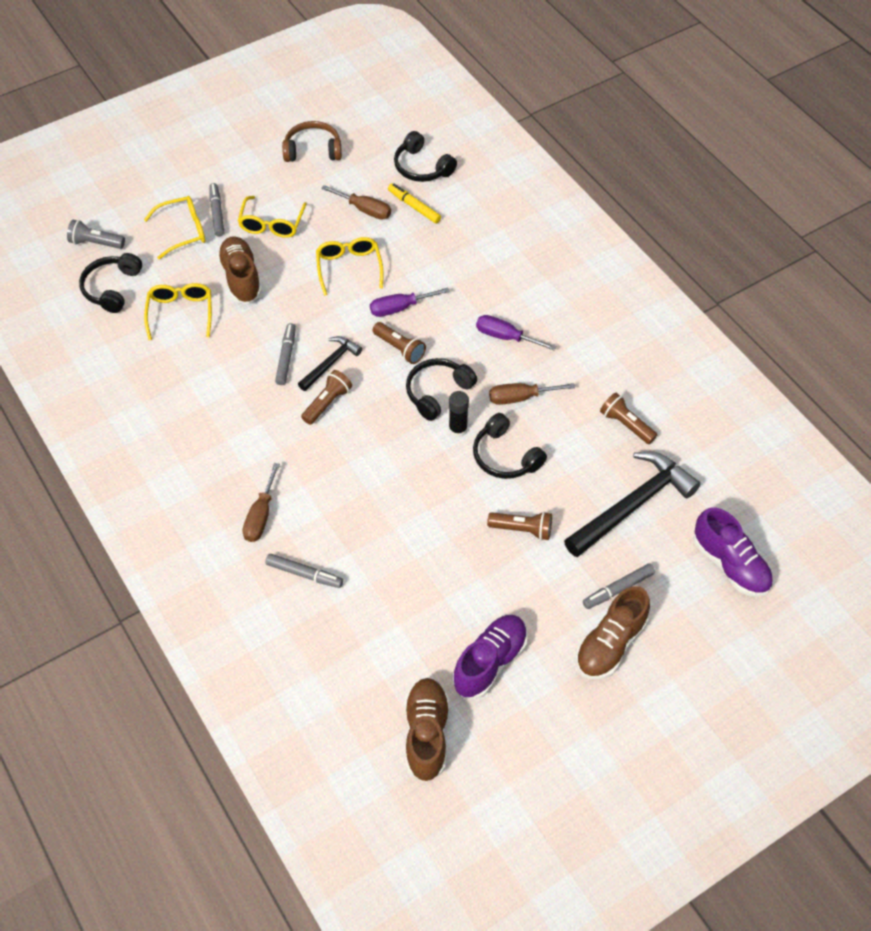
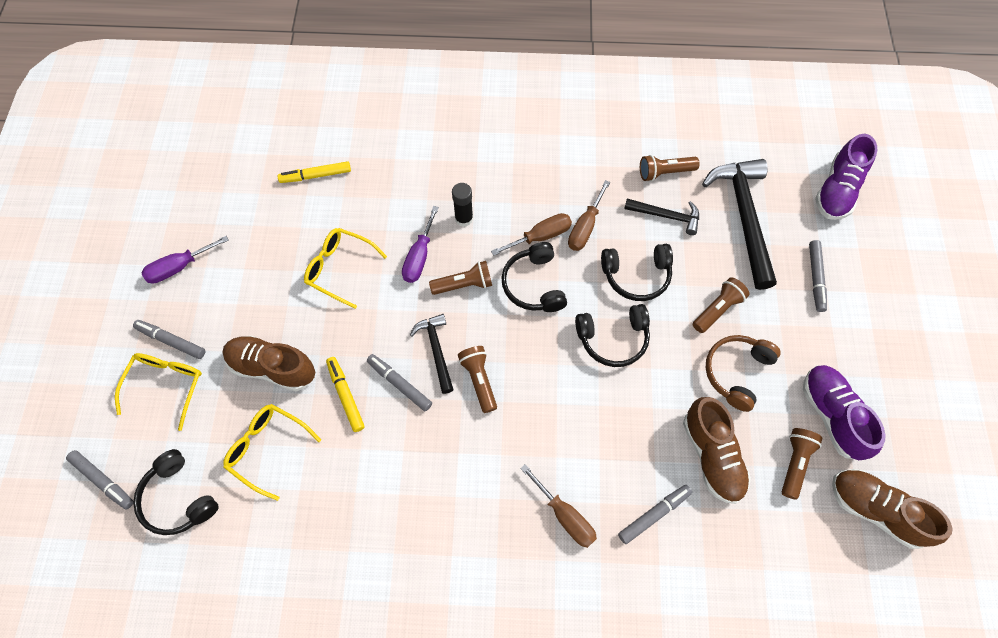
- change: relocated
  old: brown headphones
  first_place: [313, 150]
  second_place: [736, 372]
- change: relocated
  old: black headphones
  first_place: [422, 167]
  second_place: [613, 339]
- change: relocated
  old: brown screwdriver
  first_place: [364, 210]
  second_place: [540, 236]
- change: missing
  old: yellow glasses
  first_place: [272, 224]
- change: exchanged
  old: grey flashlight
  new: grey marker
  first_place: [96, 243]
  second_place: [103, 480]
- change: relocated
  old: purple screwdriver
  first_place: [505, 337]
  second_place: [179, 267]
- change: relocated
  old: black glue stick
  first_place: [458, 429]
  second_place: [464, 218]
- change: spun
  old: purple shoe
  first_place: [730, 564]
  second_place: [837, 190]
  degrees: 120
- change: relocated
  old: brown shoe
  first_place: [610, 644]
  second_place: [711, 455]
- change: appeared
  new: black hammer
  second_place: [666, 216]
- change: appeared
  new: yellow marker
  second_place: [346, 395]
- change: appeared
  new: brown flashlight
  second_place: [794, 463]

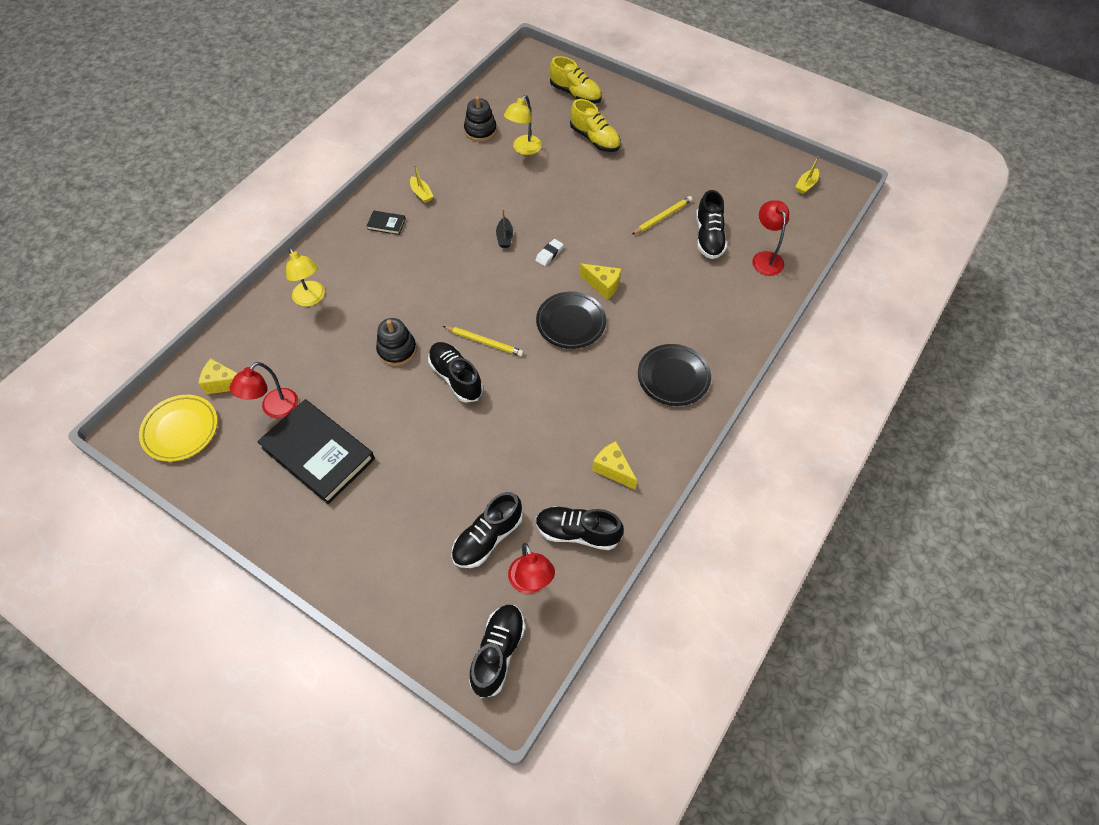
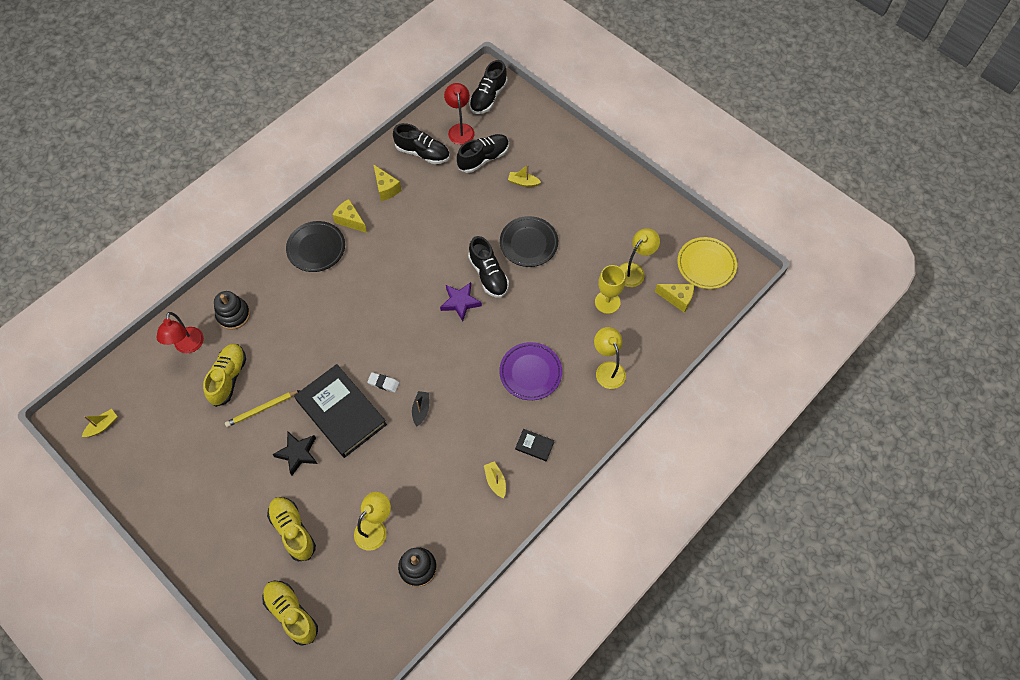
- change: colour
  old: black shoe
  new: yellow shoe
  first_place: [708, 237]
  second_place: [228, 378]
- change: spun
  old: white eraser
  first_place: [549, 254]
  second_place: [383, 383]
  degrees: 60
- change: relocated
  old: yellow cheese
  first_place: [603, 285]
  second_place: [350, 220]
- change: relocated
  old: black plate
  first_place: [571, 323]
  second_place: [528, 243]
- change: relocated
  old: black stacking toy
  first_place: [397, 350]
  second_place: [233, 315]
- change: exchanged
  old: yellow pencil
  new: purple star
  first_place: [484, 342]
  second_place: [460, 302]
- change: colour
  old: red lamp
  new: yellow lamp
  first_place: [274, 409]
  second_place: [634, 271]
- change: relocated
  old: black book
  first_place: [318, 453]
  second_place: [341, 412]
- change: appeared
  new: yellow boat
  second_place: [523, 182]
- change: appeared
  new: yellow goblet
  second_place: [607, 302]
- change: appeared
  new: purple plate
  second_place: [530, 373]
- change: appeared
  new: black star
  second_place: [297, 453]

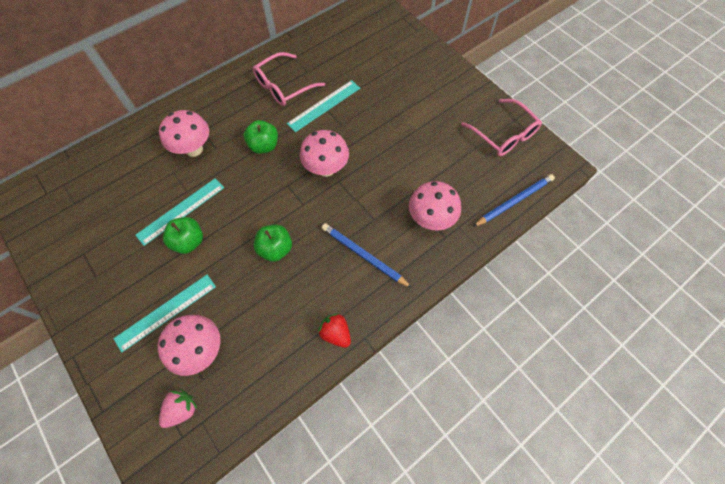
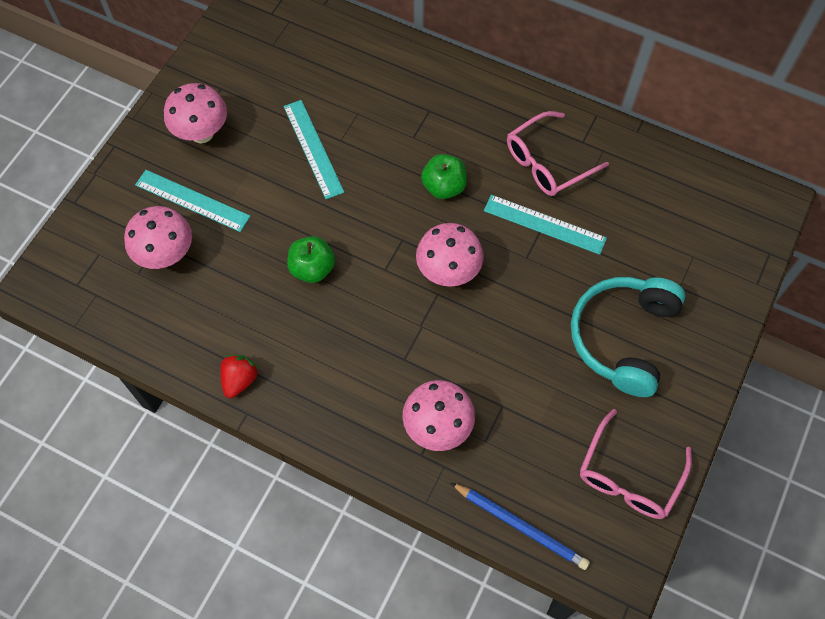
- change: spun
  old: pink glasses
  first_place: [283, 86]
  second_place: [547, 163]
  degrees: -60
- change: relocated
  old: pink mushroom
  first_place: [194, 149]
  second_place: [202, 133]
- change: spun
  old: turquoise ruler
  first_place: [181, 211]
  second_place: [313, 148]
  degrees: 45
- change: missing
  old: green apple
  first_place: [189, 241]
- change: missing
  old: blue pencil
  first_place: [363, 256]
- change: missing
  old: pink strawberry
  first_place: [182, 409]
- change: appeared
  new: turquoise headphones
  second_place: [623, 337]

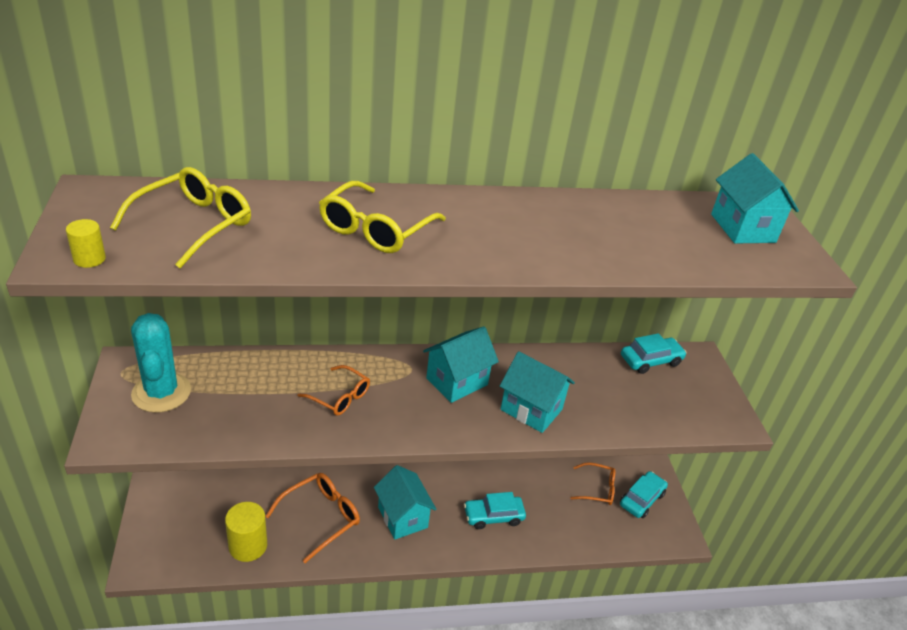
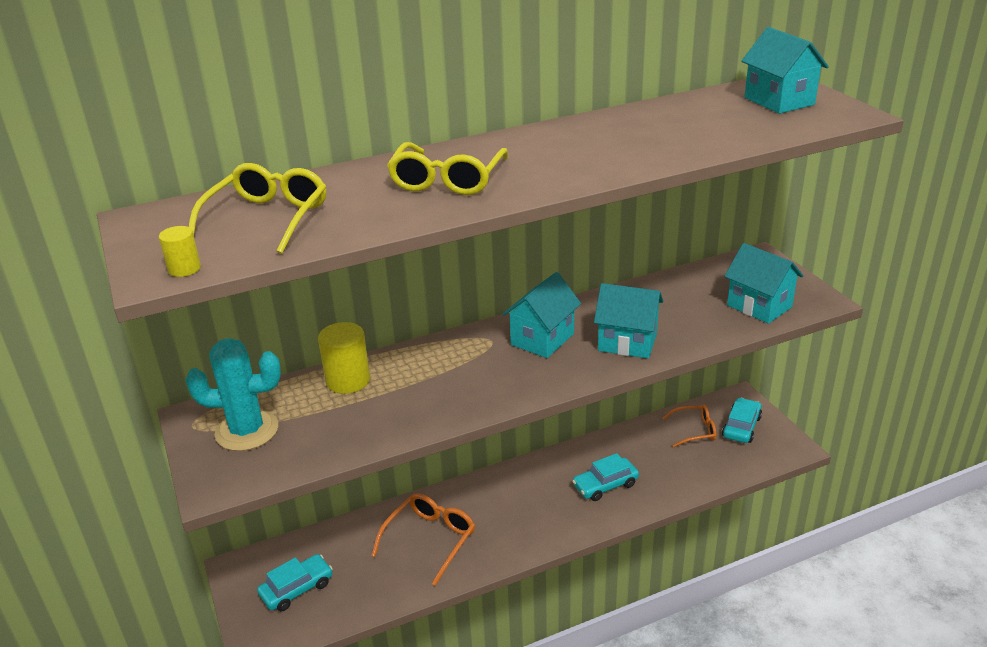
- change: spun
  old: turquoise cactus
  first_place: [161, 392]
  second_place: [247, 431]
  degrees: -60
- change: relocated
  old: turquoise car
  first_place: [650, 360]
  second_place: [297, 589]
- change: missing
  old: orange glasses
  first_place: [339, 397]
- change: relocated
  old: turquoise house
  first_place: [402, 517]
  second_place: [759, 306]
- change: relocated
  old: yellow cylinder
  first_place: [248, 546]
  second_place: [348, 380]

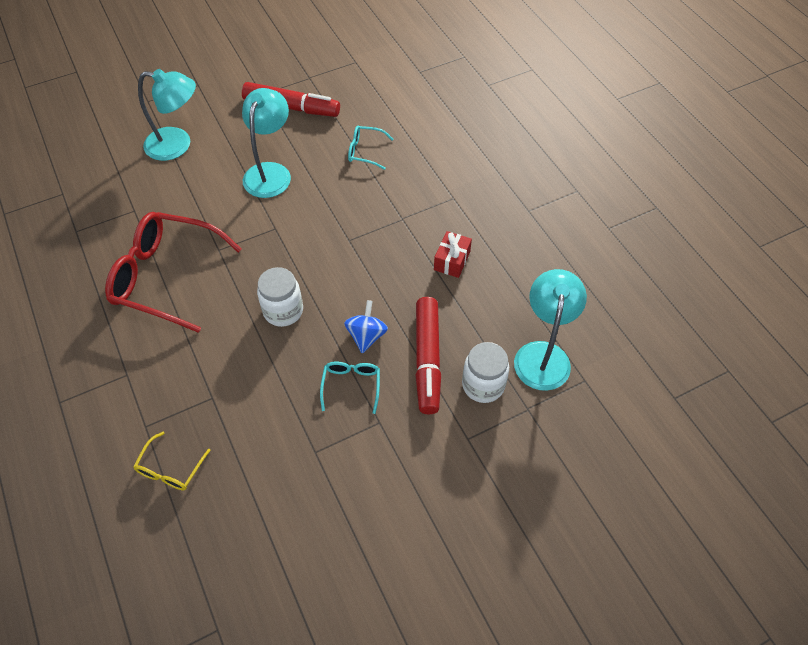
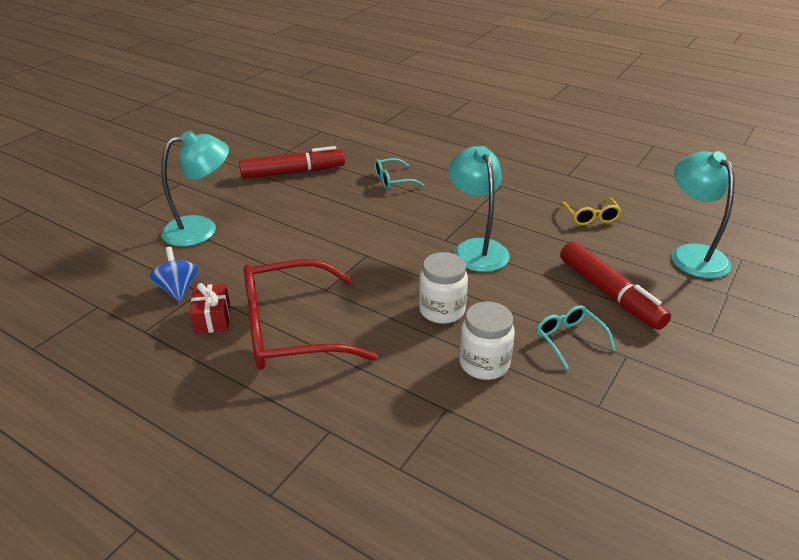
- change: relocated
  old: turquoise lamp
  first_place: [270, 172]
  second_place: [476, 248]
- change: relocated
  old: red gift
  first_place: [452, 261]
  second_place: [212, 318]
- change: relocated
  old: blue spinning top
  first_place: [366, 336]
  second_place: [178, 289]
- change: relocated
  old: white jar
  first_place: [483, 385]
  second_place: [484, 364]
- change: relocated
  old: yellow glasses
  first_place: [170, 469]
  second_place: [590, 217]

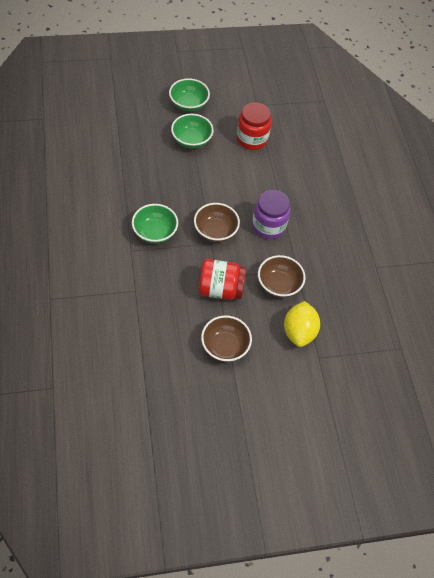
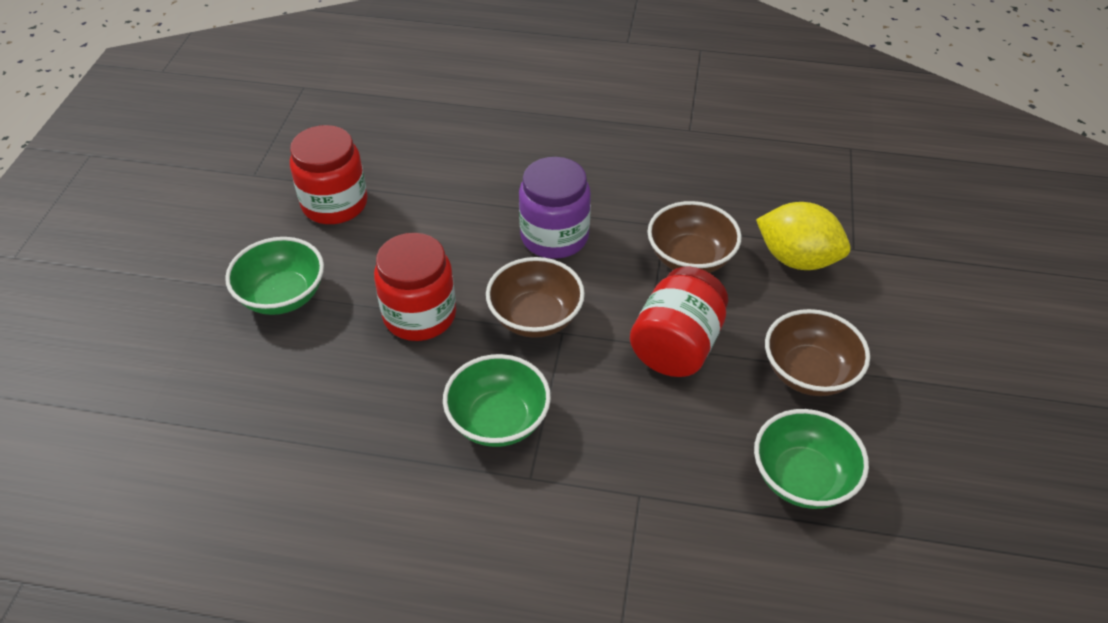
- change: relocated
  old: green bowl
  first_place: [188, 104]
  second_place: [802, 478]
- change: appeared
  new: red jar
  second_place: [419, 315]

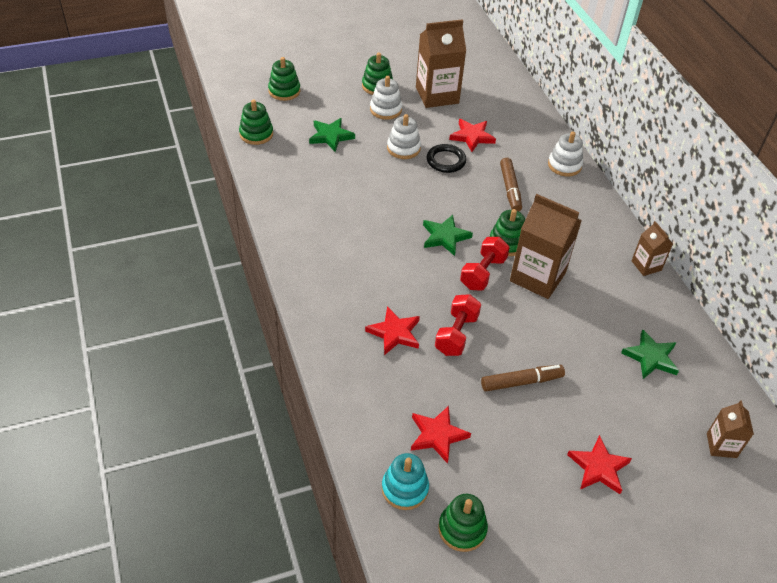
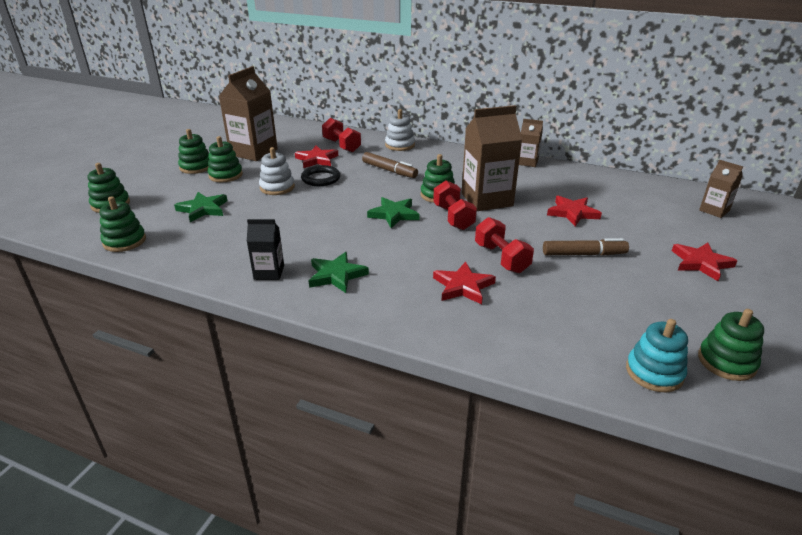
- change: colour
  old: white stacking toy
  new: green stacking toy
  first_place: [386, 109]
  second_place: [225, 175]
- change: relocated
  old: green star
  first_place: [650, 357]
  second_place: [336, 275]
- change: spun
  old: brown marker
  first_place: [521, 382]
  second_place: [583, 254]
  degrees: 60
- change: relocated
  old: red star
  first_place: [437, 435]
  second_place: [572, 213]
- change: appeared
  new: red dumbbell
  second_place: [342, 145]
- change: appeared
  new: black carton
  second_place: [269, 272]

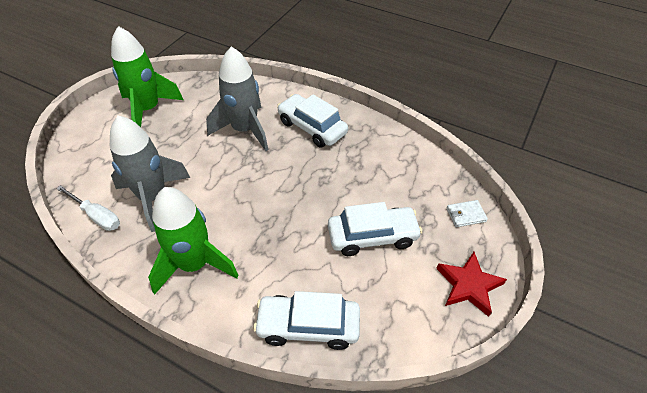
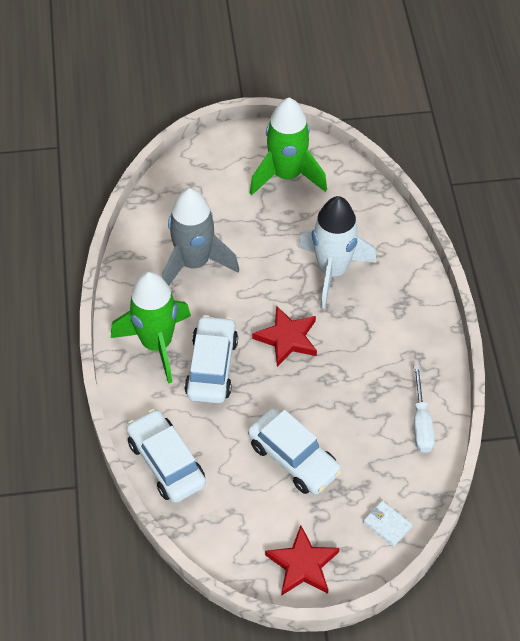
- change: colour
  old: grey rocket
  new: white rocket
  first_place: [244, 130]
  second_place: [332, 271]
- change: relocated
  old: white car
  first_place: [312, 127]
  second_place: [212, 367]
- change: relocated
  old: white screwdriver
  first_place: [97, 216]
  second_place: [421, 423]
- change: appeared
  new: red star
  second_place: [287, 338]

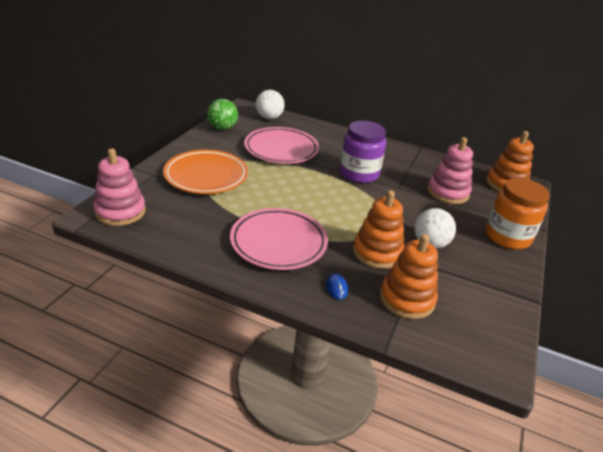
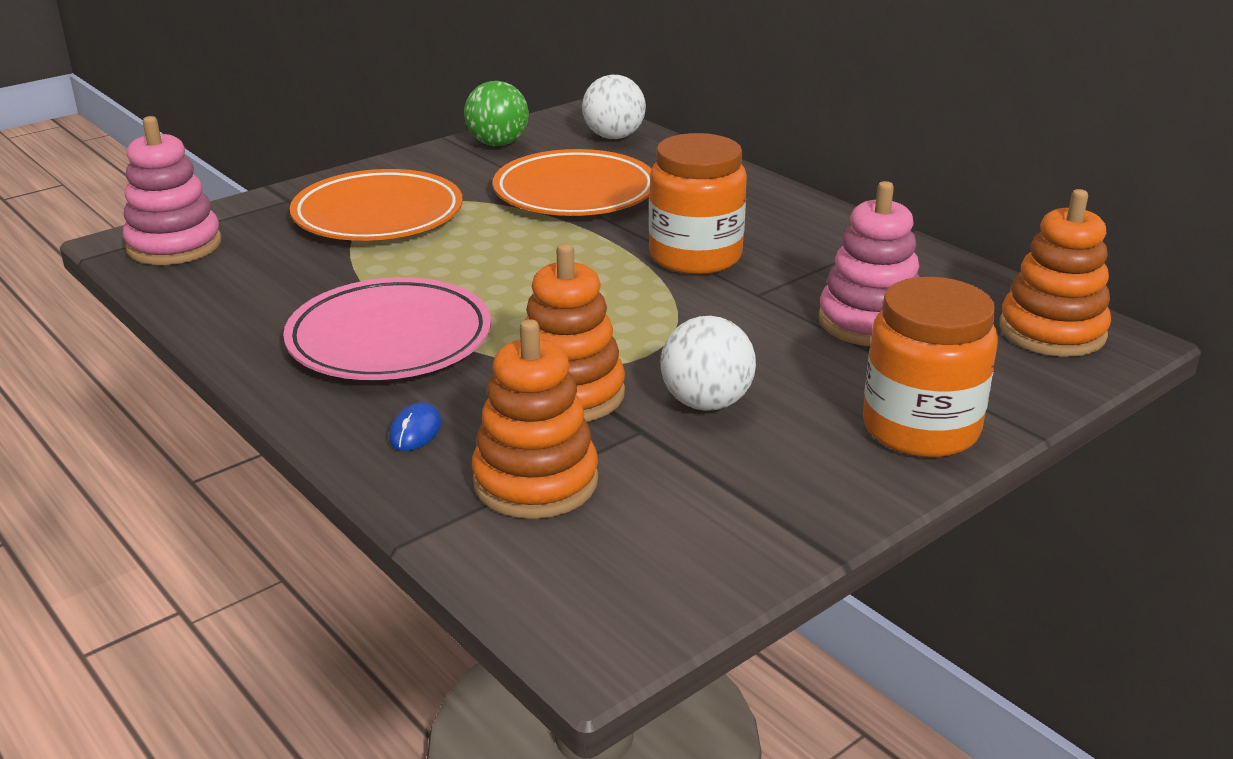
- change: colour
  old: purple jar
  new: orange jar
  first_place: [359, 173]
  second_place: [695, 256]
- change: colour
  old: pink plate
  new: orange plate
  first_place: [281, 149]
  second_place: [575, 193]

